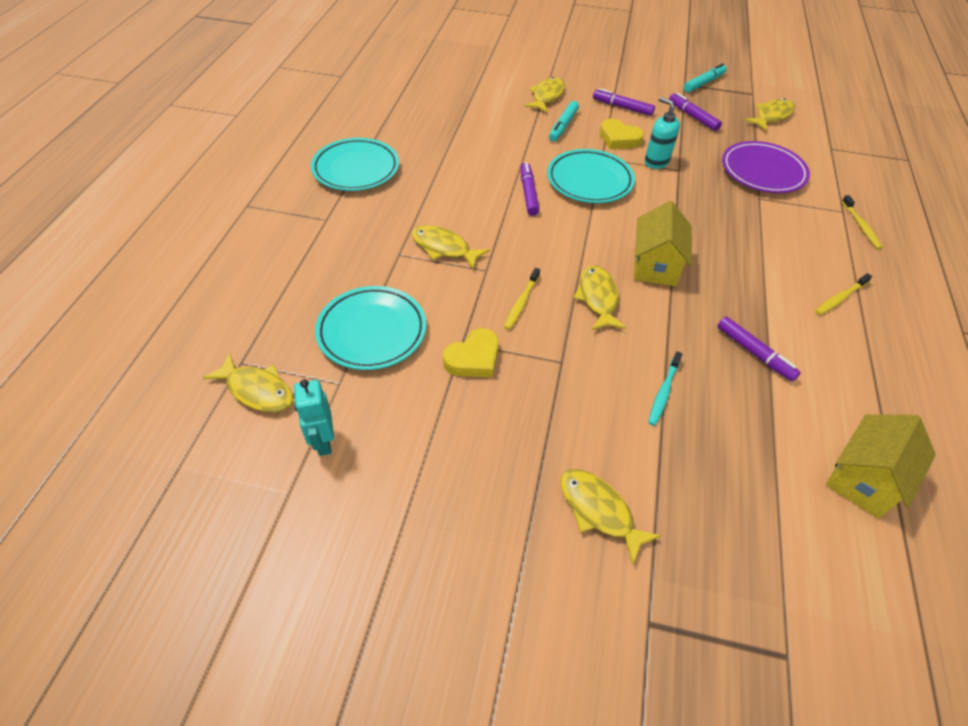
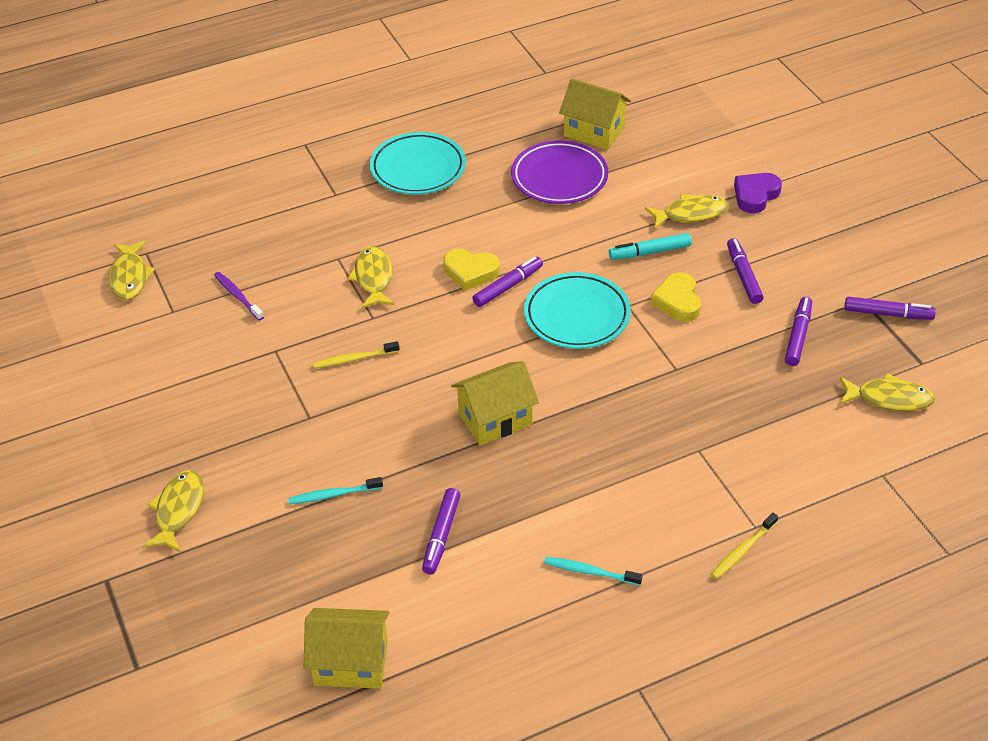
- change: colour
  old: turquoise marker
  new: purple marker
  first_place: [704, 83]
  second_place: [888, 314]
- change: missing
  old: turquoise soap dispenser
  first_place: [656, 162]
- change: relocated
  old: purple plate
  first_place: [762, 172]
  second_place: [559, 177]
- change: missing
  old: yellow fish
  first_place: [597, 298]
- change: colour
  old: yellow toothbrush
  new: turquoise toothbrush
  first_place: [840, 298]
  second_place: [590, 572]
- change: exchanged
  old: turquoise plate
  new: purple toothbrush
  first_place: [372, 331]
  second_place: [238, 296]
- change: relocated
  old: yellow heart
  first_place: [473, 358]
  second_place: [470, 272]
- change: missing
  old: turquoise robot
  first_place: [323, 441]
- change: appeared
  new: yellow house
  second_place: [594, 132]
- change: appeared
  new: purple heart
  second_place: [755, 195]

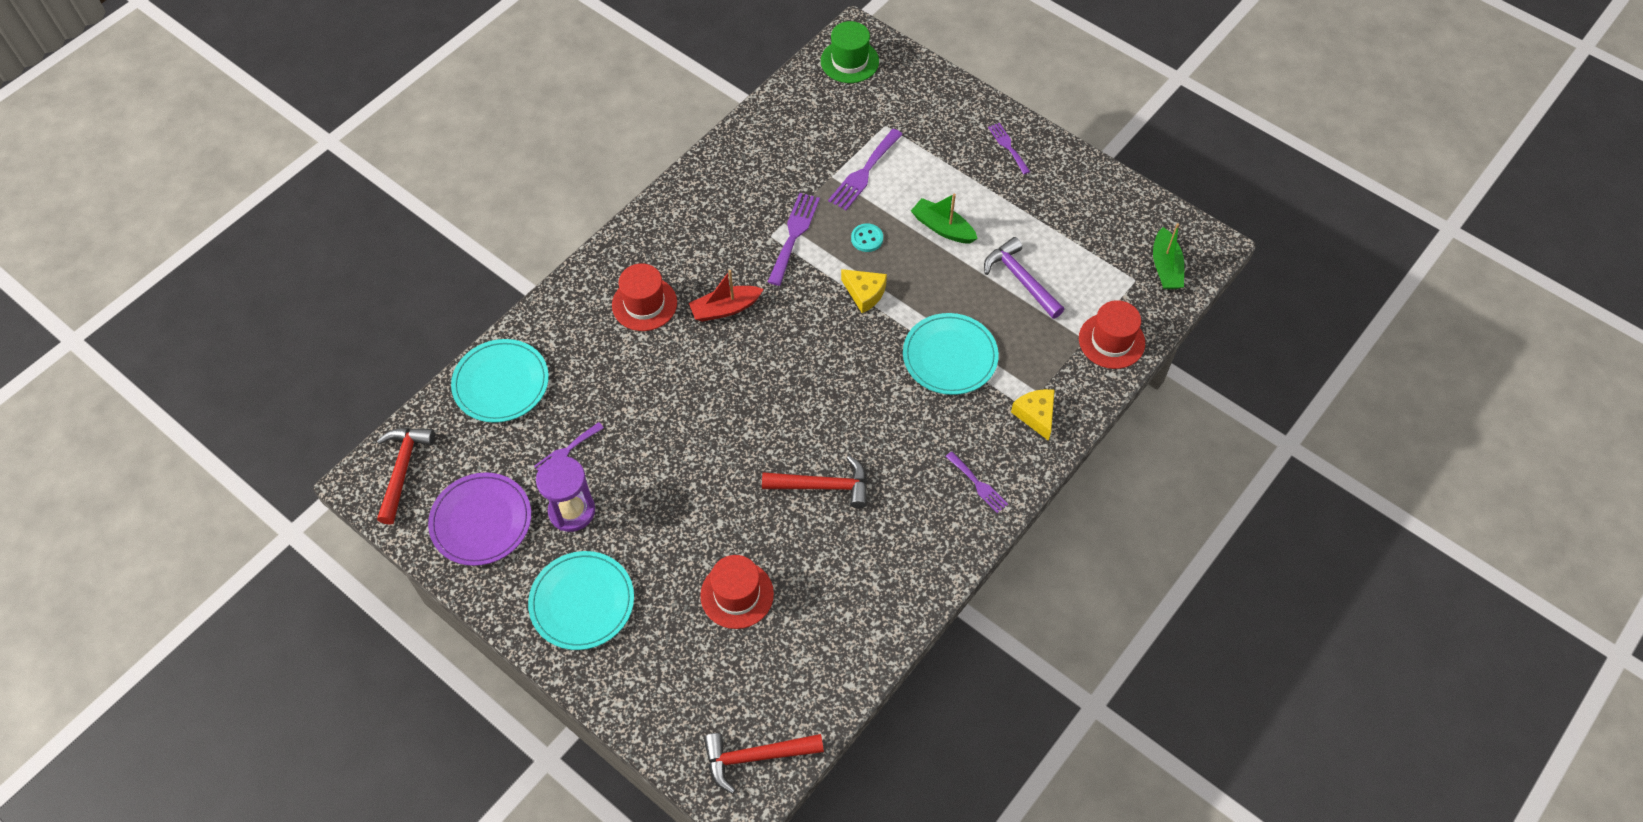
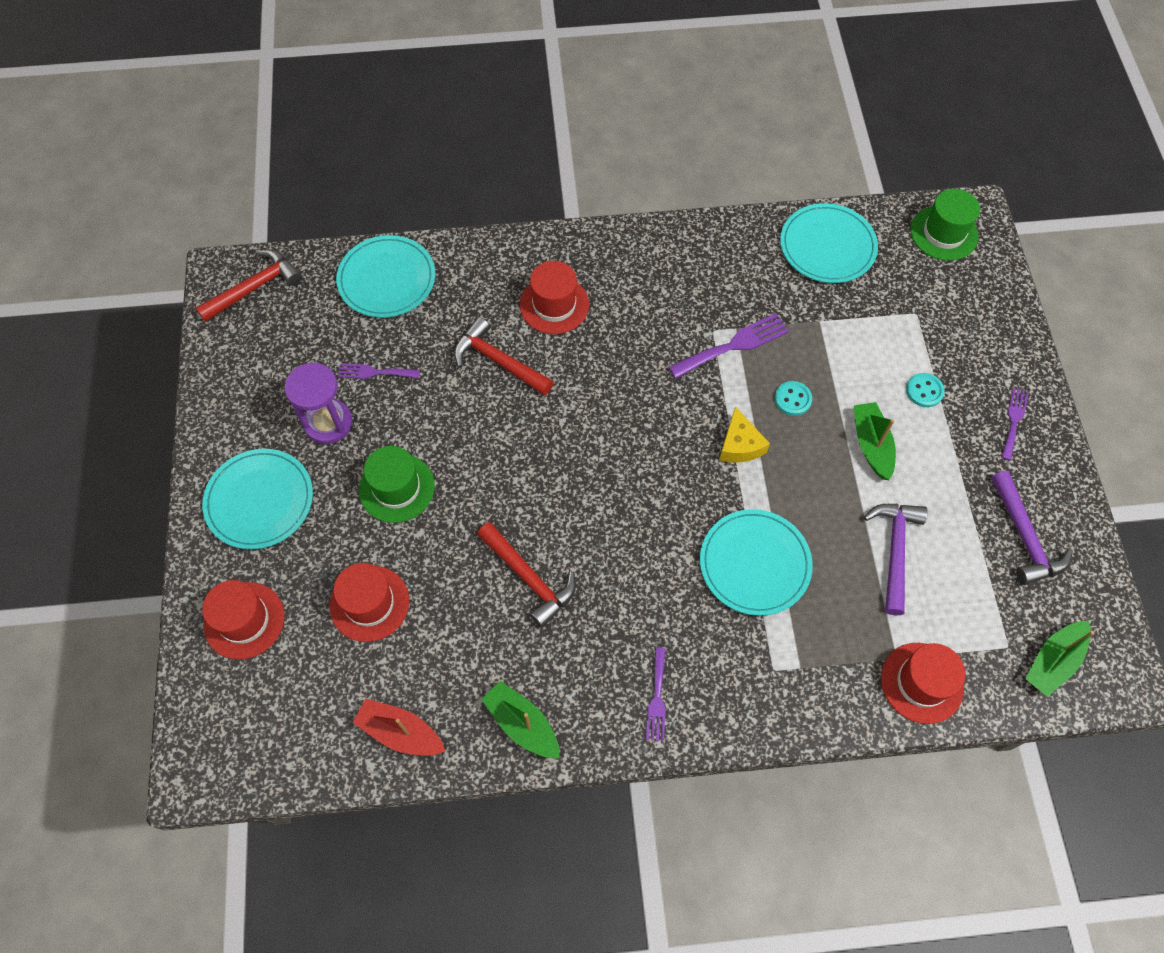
- change: missing
  old: purple fork
  first_place: [864, 173]
- change: relocated
  old: red boat
  first_place: [725, 309]
  second_place: [400, 732]
- change: missing
  old: yellow cheese
  first_place: [1036, 415]
- change: missing
  old: purple plate
  first_place: [481, 521]
- change: relocated
  old: red hammer
  first_place: [756, 757]
  second_place: [498, 361]
- change: appeared
  new: turquoise plate
  second_place: [827, 246]
- change: appeared
  new: turquoise button
  second_place: [924, 391]
- change: appeared
  new: green hat
  second_place: [397, 488]
- change: appeared
  new: purple hammer
  second_place: [1024, 536]
- change: appeared
  new: red hat
  second_place: [244, 620]
- change: appeared
  new: green boat
  second_place: [522, 724]

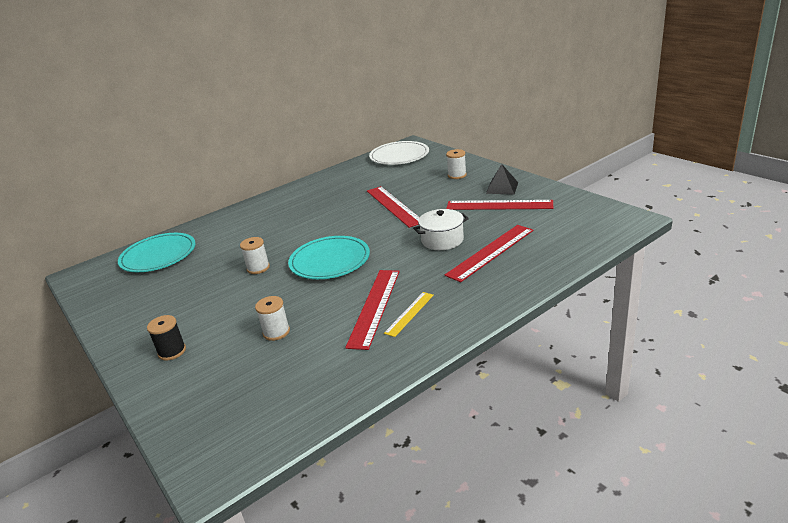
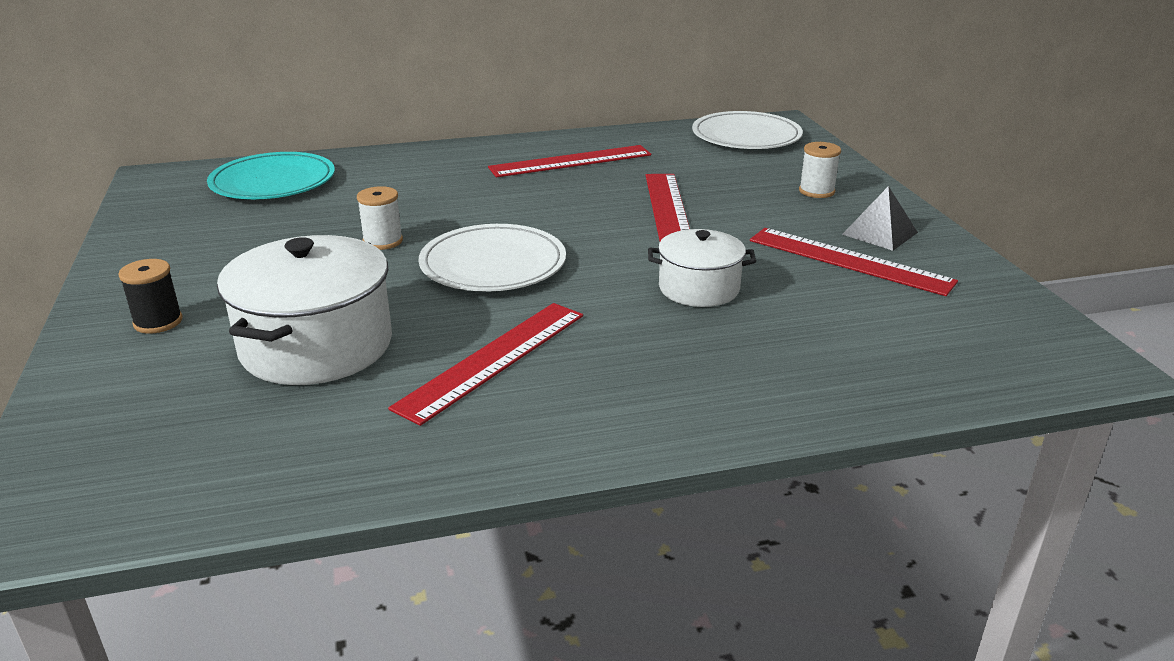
- change: relocated
  old: red ruler
  first_place: [490, 252]
  second_place: [570, 161]
- change: colour
  old: turquoise plate
  new: white plate
  first_place: [330, 261]
  second_place: [493, 264]
- change: missing
  old: yellow ruler
  first_place: [409, 313]
- change: exchanged
  old: white spool
  new: white pot
  first_place: [276, 332]
  second_place: [316, 346]

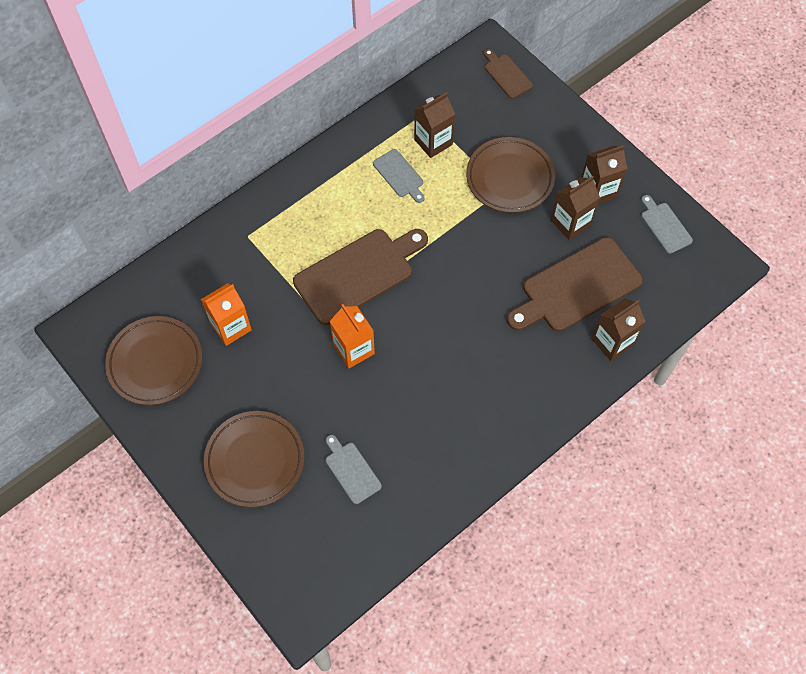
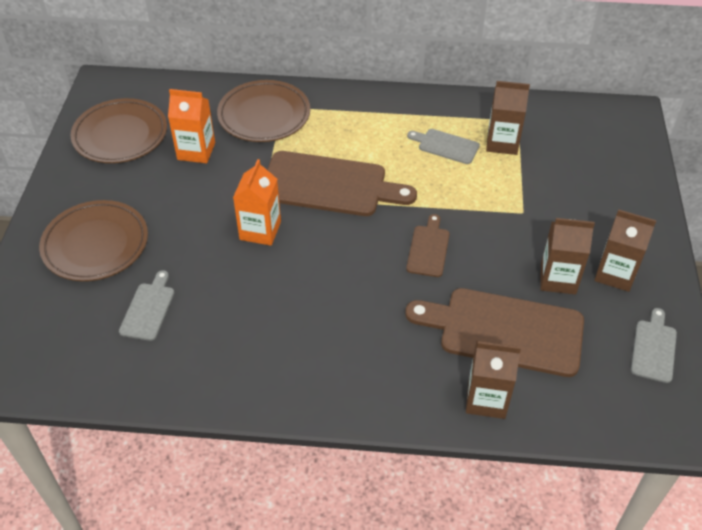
- change: relocated
  old: brown cutting board
  first_place: [506, 75]
  second_place: [428, 249]
- change: relocated
  old: brown plate
  first_place: [510, 178]
  second_place: [264, 115]
- change: spun
  old: grey cutting board
  first_place: [399, 175]
  second_place: [446, 146]
  degrees: 105

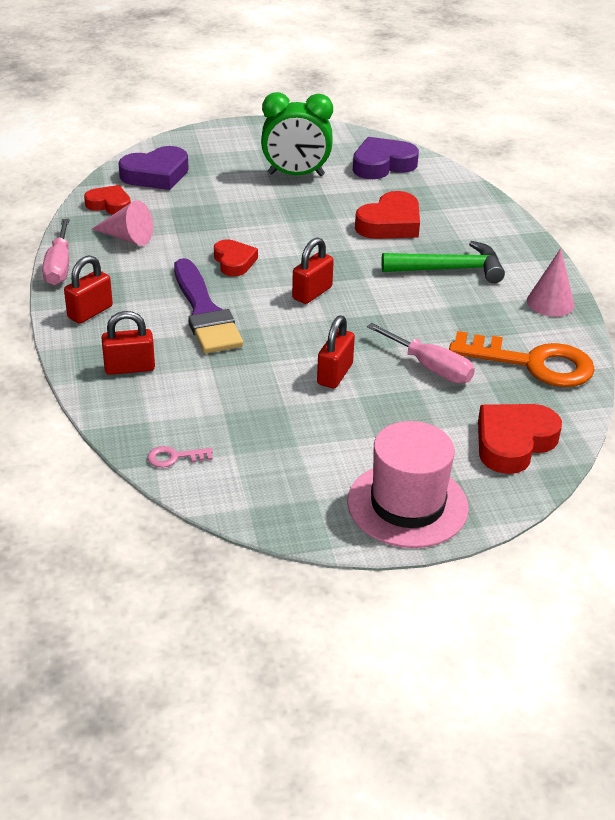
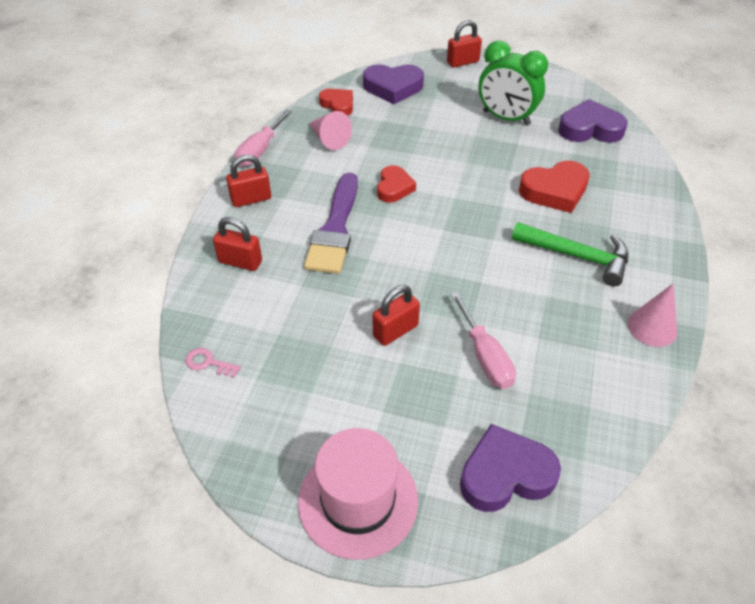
- change: relocated
  old: red padlock
  first_place: [312, 293]
  second_place: [462, 62]
- change: missing
  old: orange key
  first_place: [532, 363]
- change: colour
  old: red heart
  new: purple heart
  first_place: [513, 442]
  second_place: [505, 474]

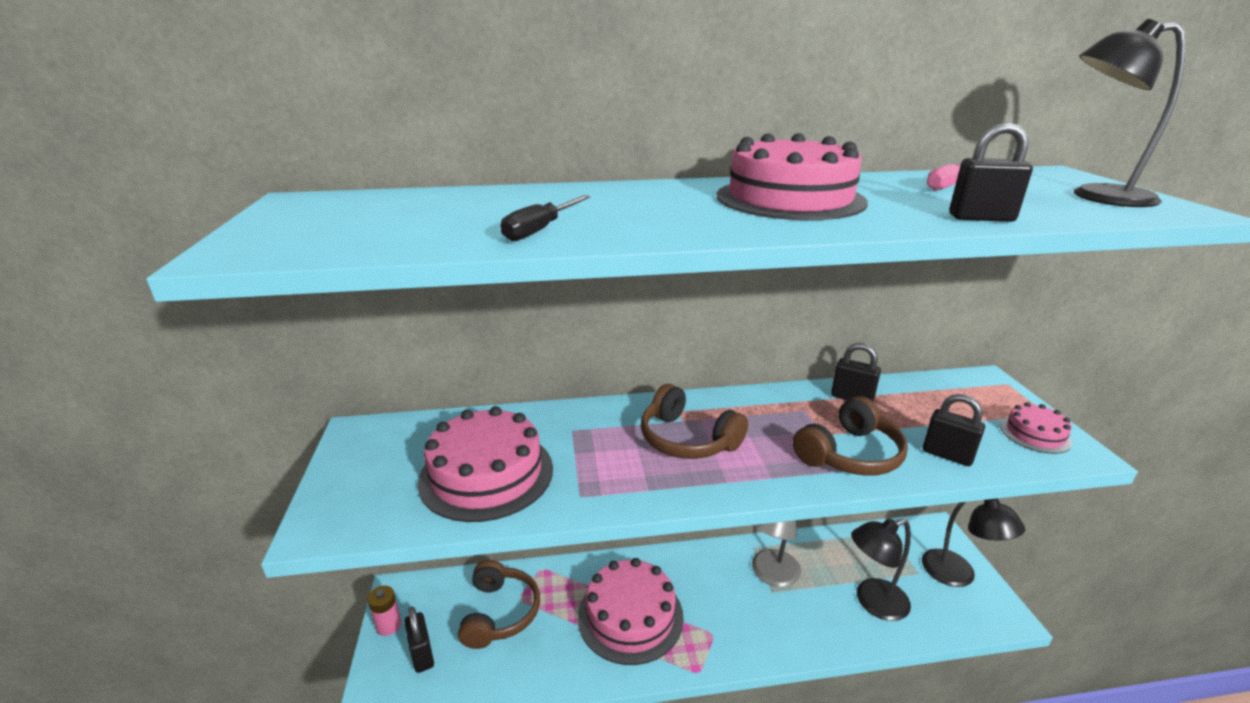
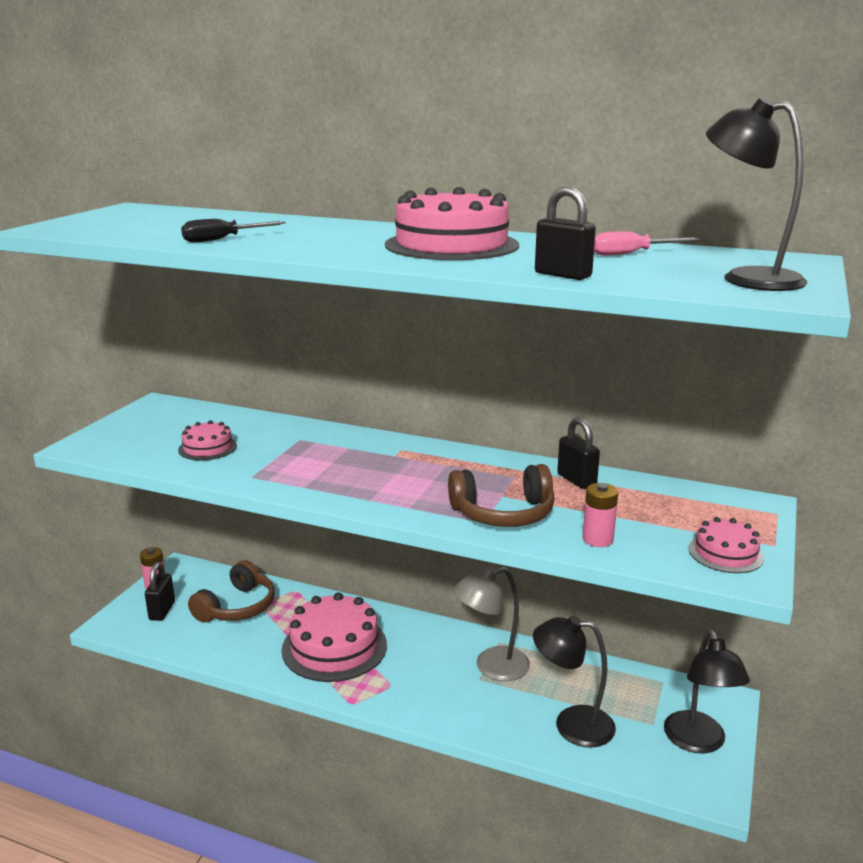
- change: missing
  old: brown headphones
  first_place: [687, 439]
- change: exchanged
  old: black padlock
  new: pink battery
  first_place: [947, 455]
  second_place: [597, 539]
- change: size
  old: pink cake
  first_place: [486, 474]
  second_place: [207, 448]
  factor: 0.51

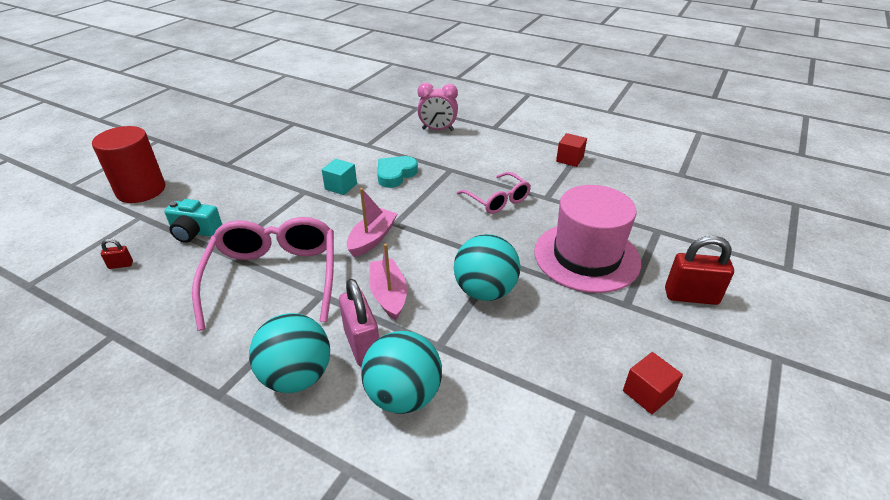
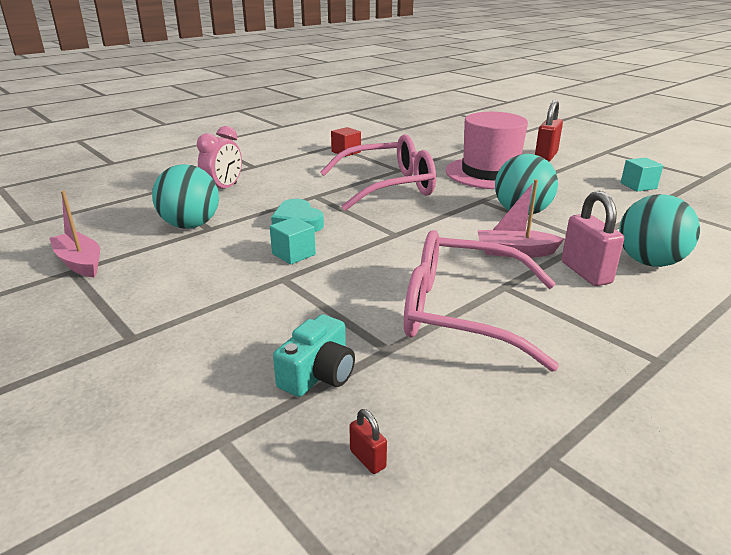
- change: missing
  old: red cylinder
  first_place: [141, 190]
- change: size
  old: pink glasses
  first_place: [497, 200]
  second_place: [388, 186]
  factor: 1.77
- change: relocated
  old: pink boat
  first_place: [372, 239]
  second_place: [80, 263]
- change: spun
  old: red padlock
  first_place: [121, 265]
  second_place: [367, 459]
  degrees: -45
- change: spun
  old: pink padlock
  first_place: [362, 345]
  second_place: [586, 273]
  degrees: 75
- change: relocated
  old: turquoise ball
  first_place: [297, 376]
  second_place: [190, 225]
- change: colour
  old: red cube
  new: turquoise cube
  first_place: [647, 393]
  second_place: [638, 186]

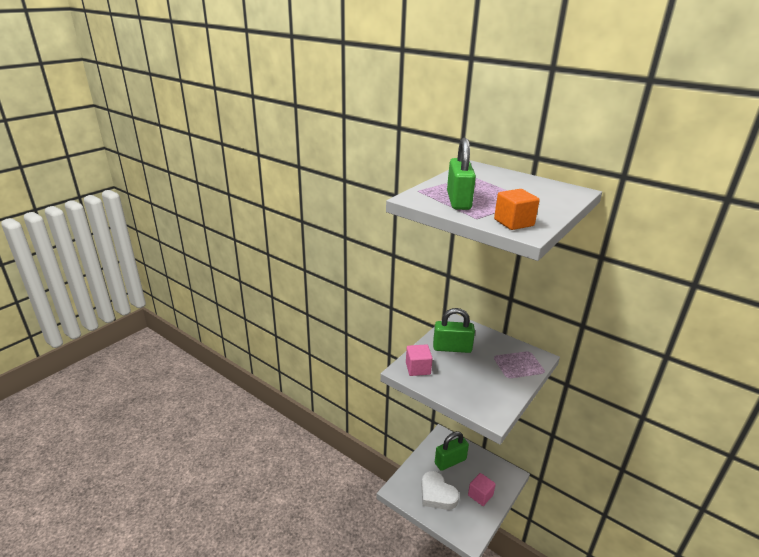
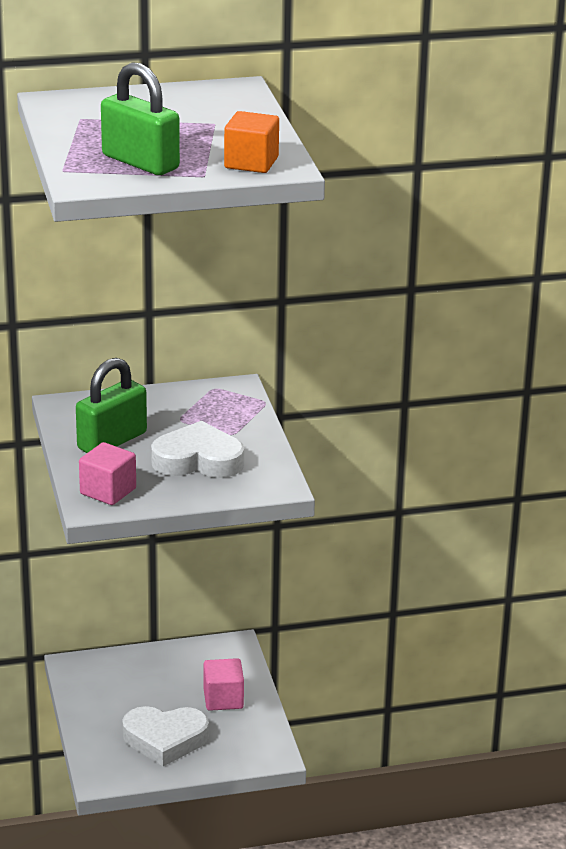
- change: missing
  old: green padlock
  first_place: [450, 461]
- change: appeared
  new: white heart
  second_place: [198, 460]

